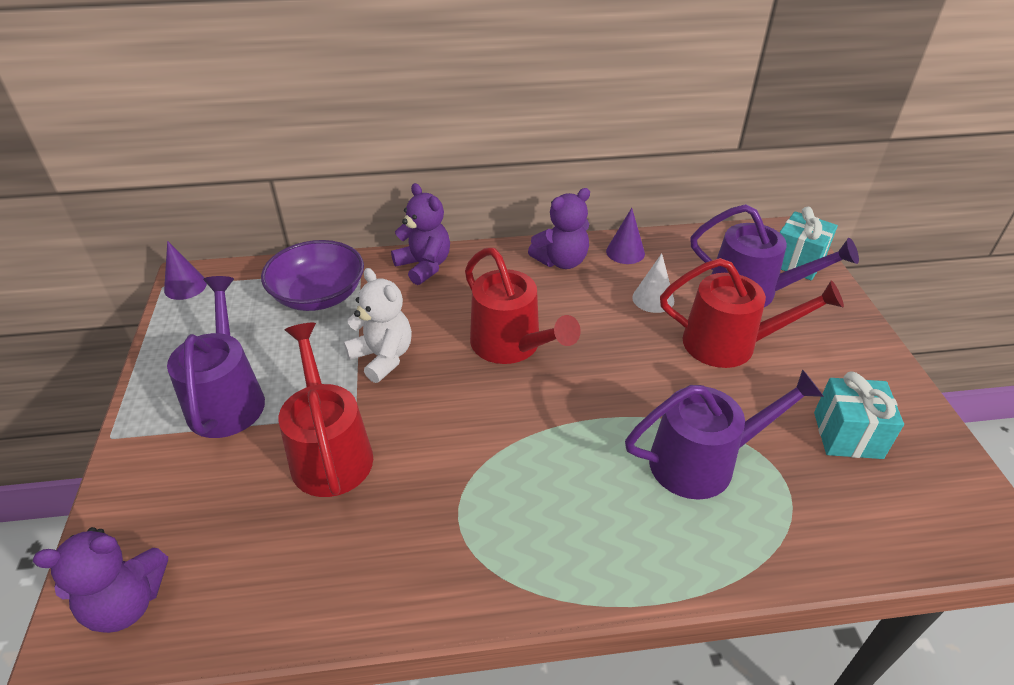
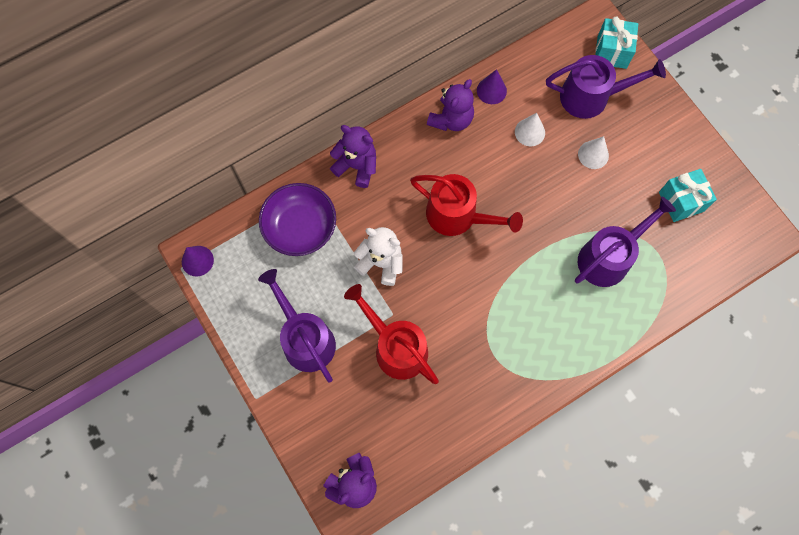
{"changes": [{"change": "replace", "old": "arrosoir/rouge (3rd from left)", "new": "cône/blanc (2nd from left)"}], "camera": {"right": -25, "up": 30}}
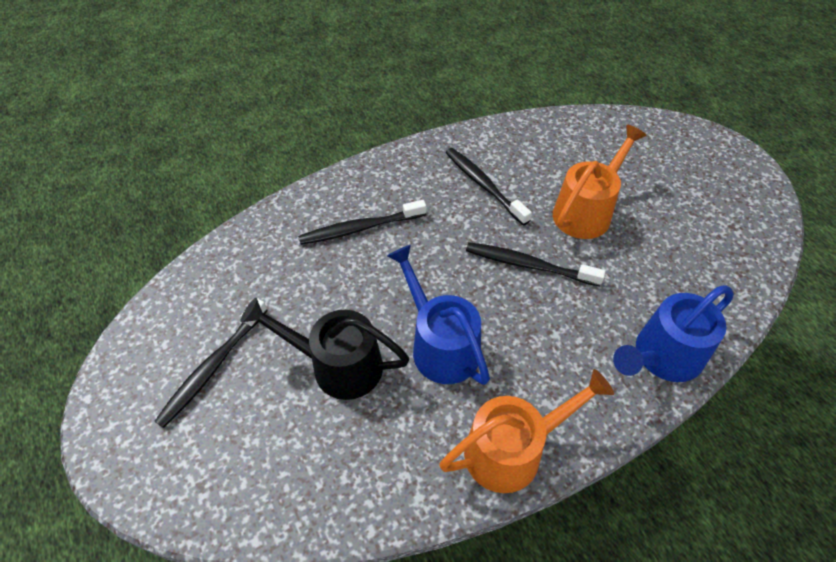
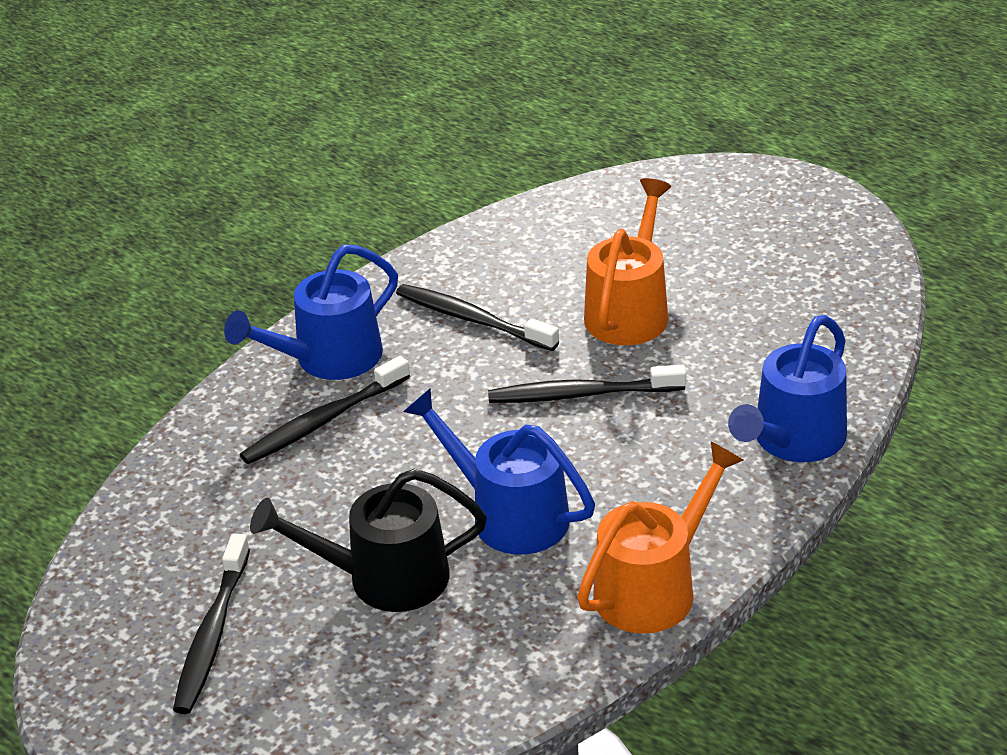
{"changes": [{"change": "insert", "new": "arrosoir/bleu (1st from left)"}], "camera": {"right": -20, "up": -15}}
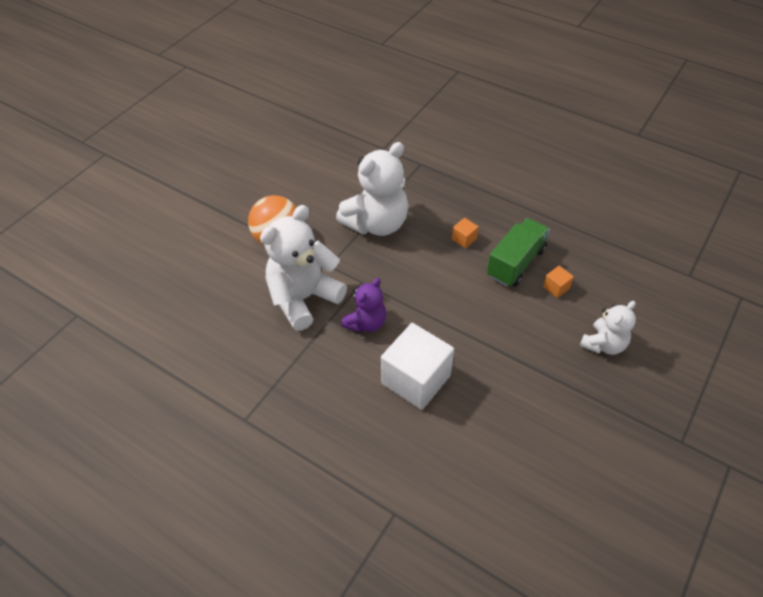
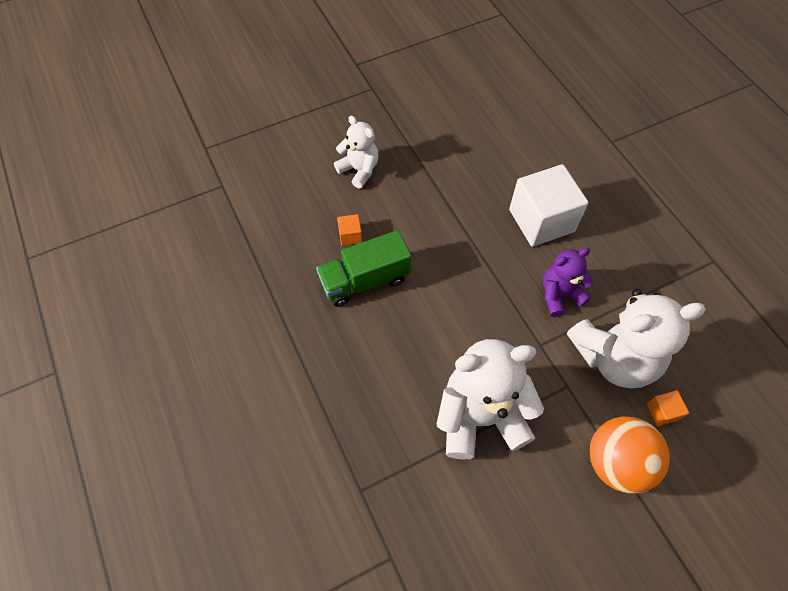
{"changes": [{"change": "move", "old": "cube/orange (1st from left in the first image)", "new": "cube/orange (2nd from left)"}, {"change": "rotate", "old": "ours en peluche/blanc (3rd from left in the first image)", "degrees": 60}], "camera": {"right": -150, "up": 10}}
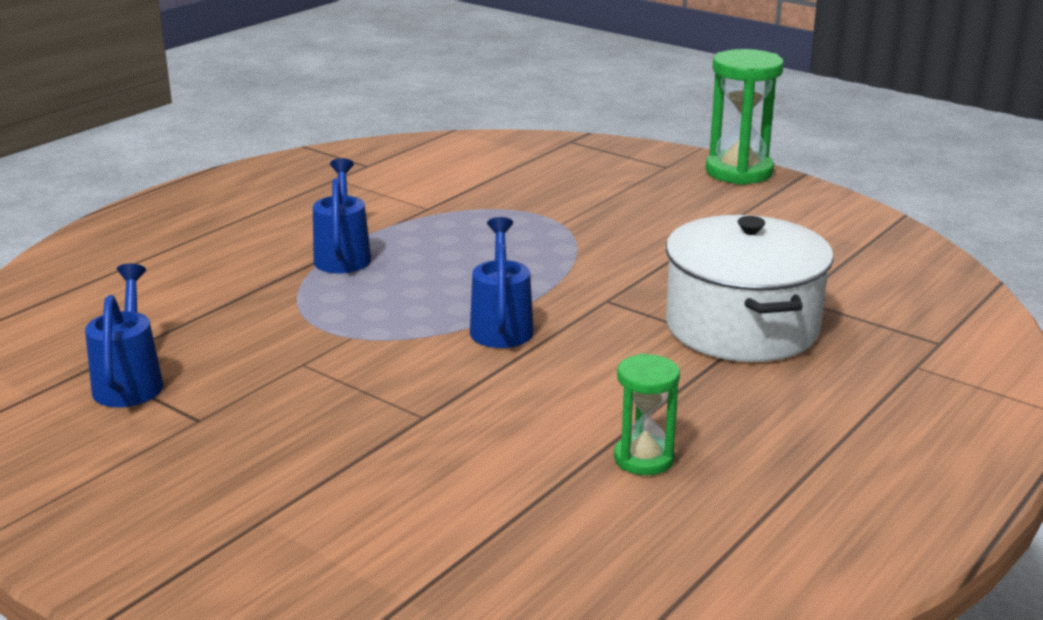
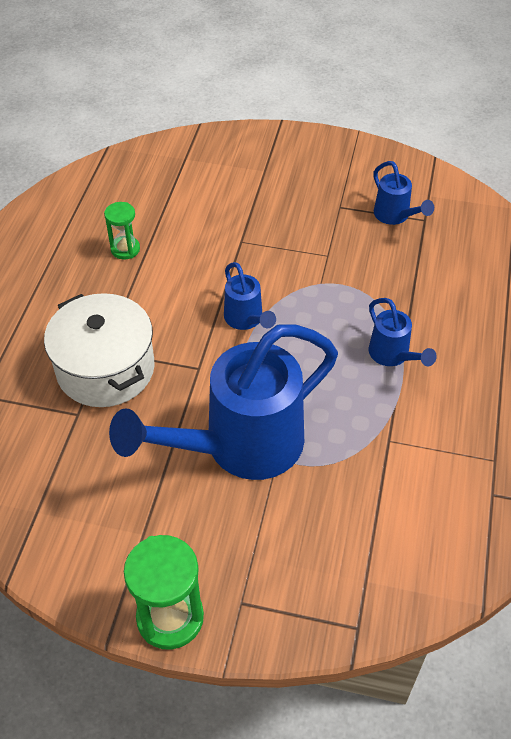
{"changes": [{"change": "insert", "new": "arrosoir/bleu (1st from left)"}], "camera": {"right": 155, "up": 25}}
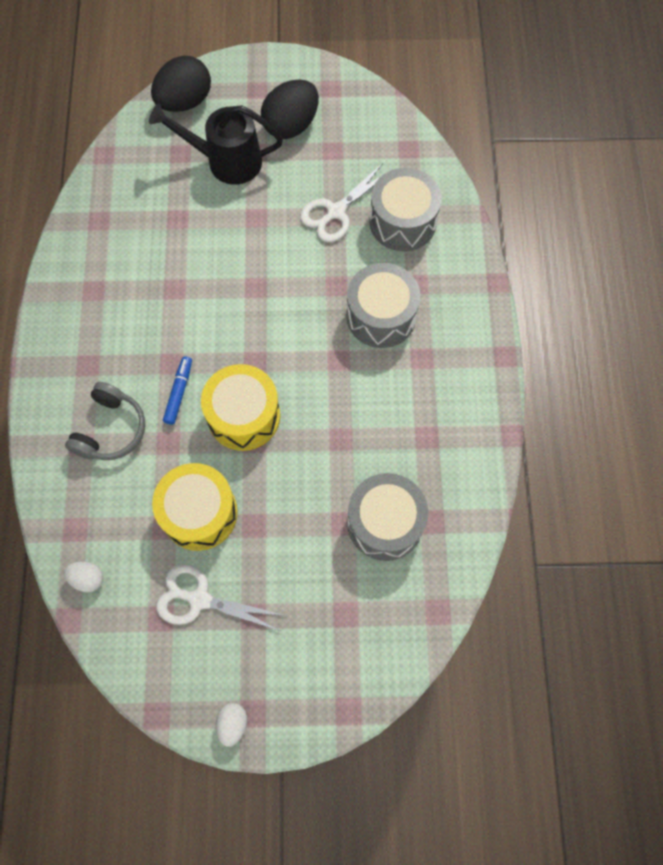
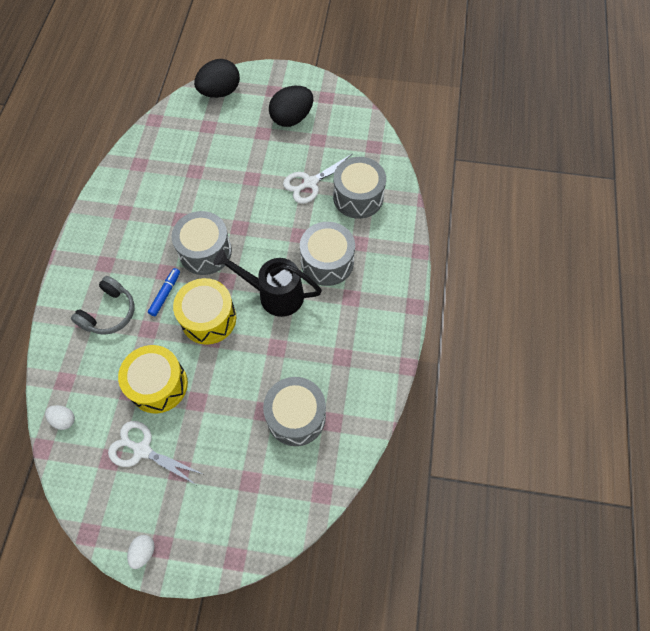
{"changes": [{"change": "move", "old": "arrosoir/noir"}, {"change": "insert", "new": "tambour/gris (1st from left)"}], "camera": {"right": 10, "up": -5}}
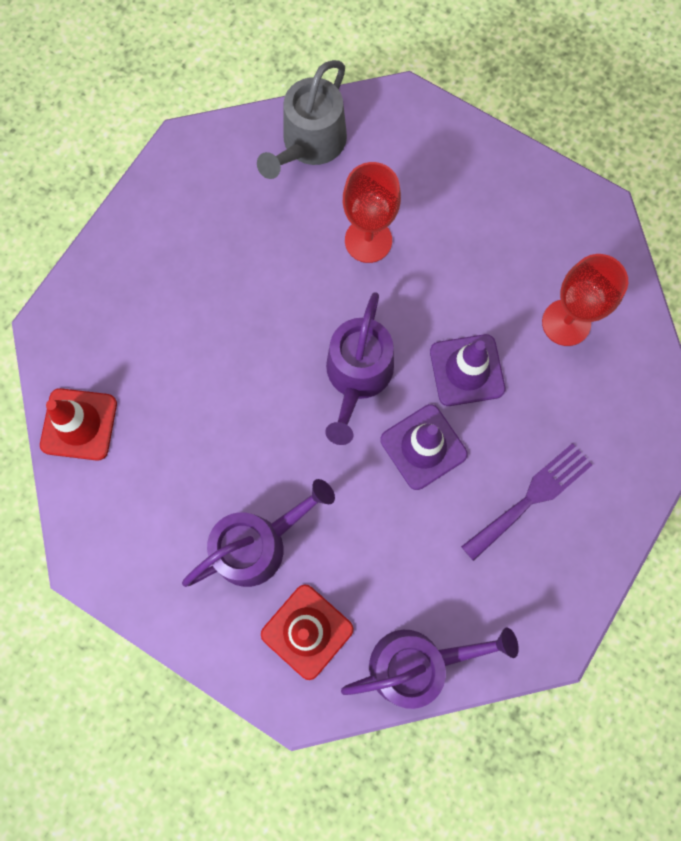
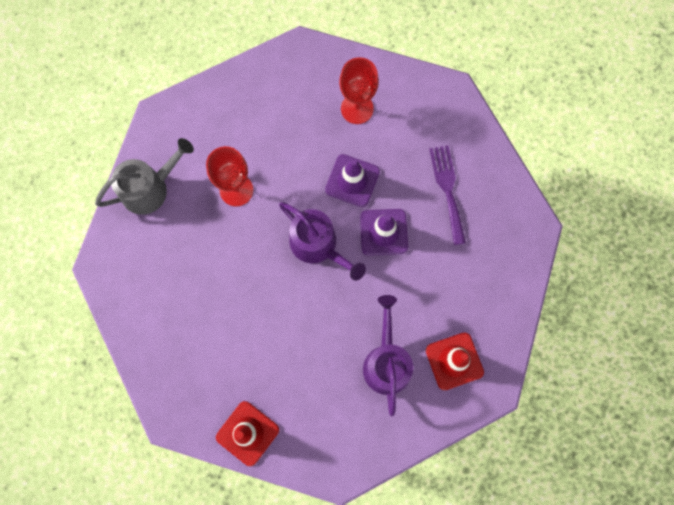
{"changes": [{"change": "rotate", "old": "arrosoir/gris", "degrees": -90}, {"change": "delete", "old": "arrosoir/violet (3rd from left)"}], "camera": {"right": -60, "up": 0}}
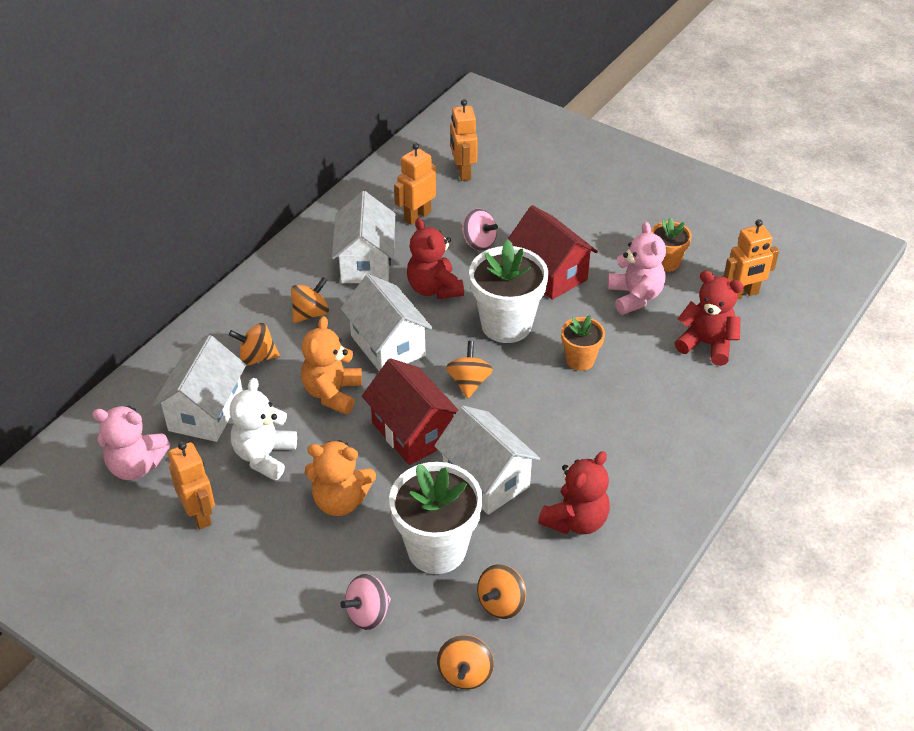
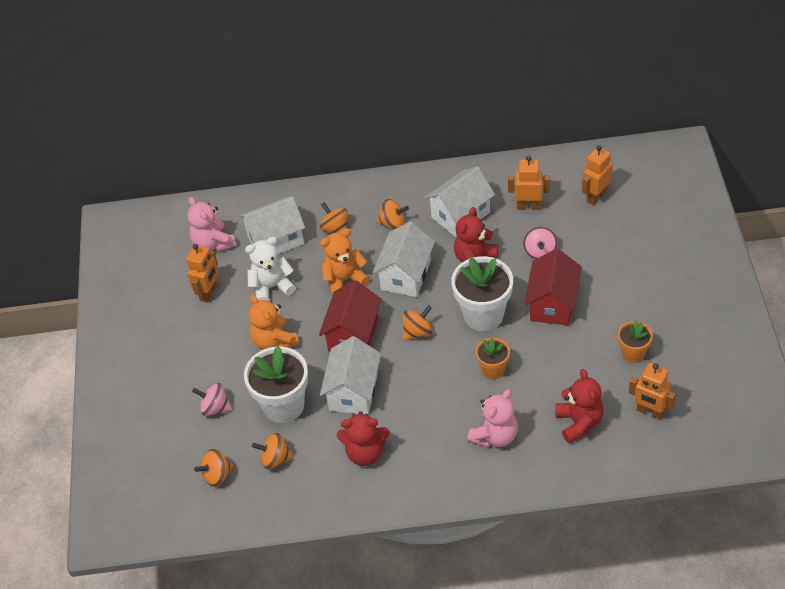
{"changes": [{"change": "move", "old": "ours en peluche/rose (2nd from left)"}], "camera": {"right": 55, "up": 5}}
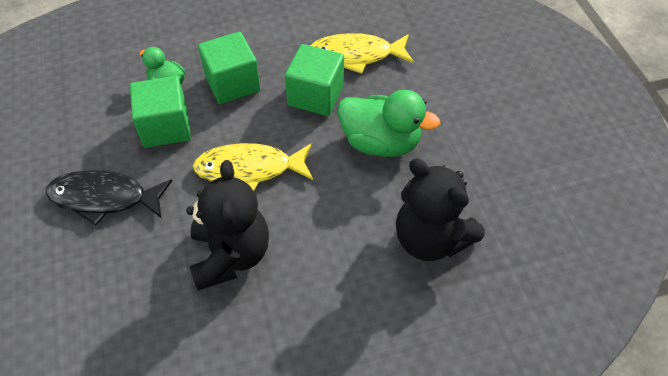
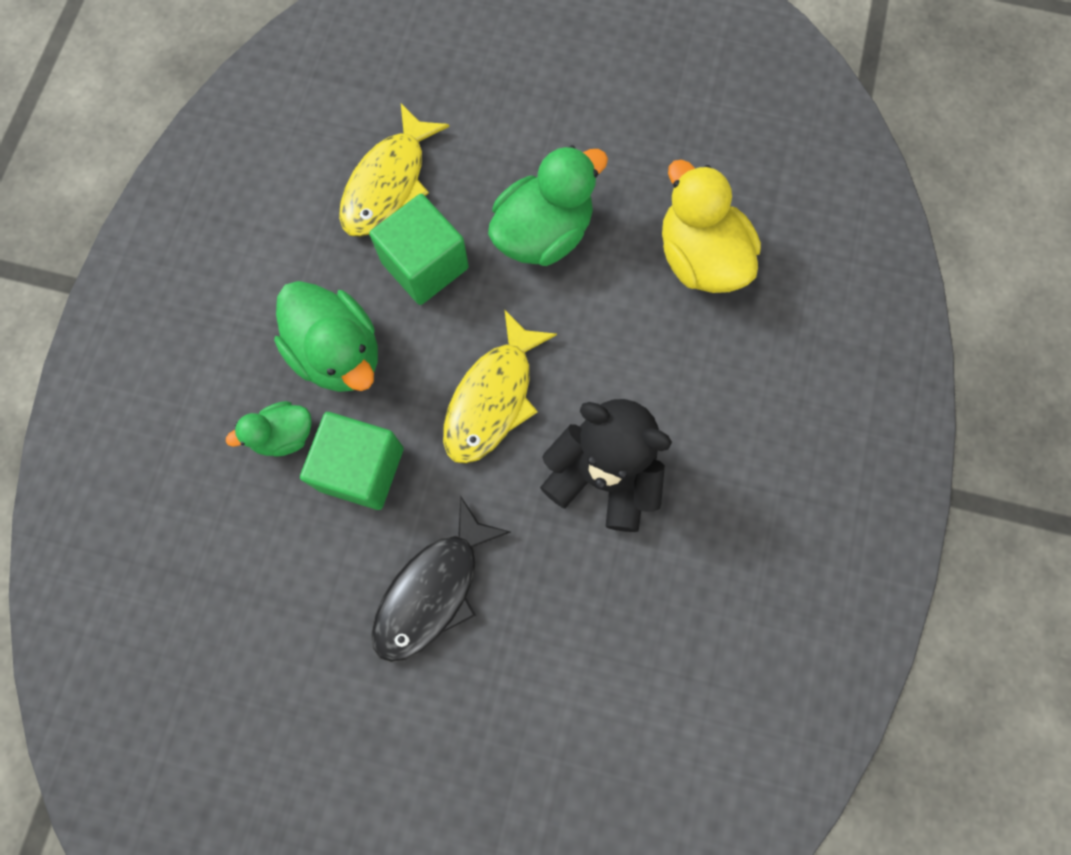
{"changes": [{"change": "replace", "old": "cube/vert (2nd from left)", "new": "canard/vert (2nd from left)"}, {"change": "replace", "old": "ours en peluche/noir (2nd from left)", "new": "canard/jaune"}], "camera": {"right": -60, "up": 20}}
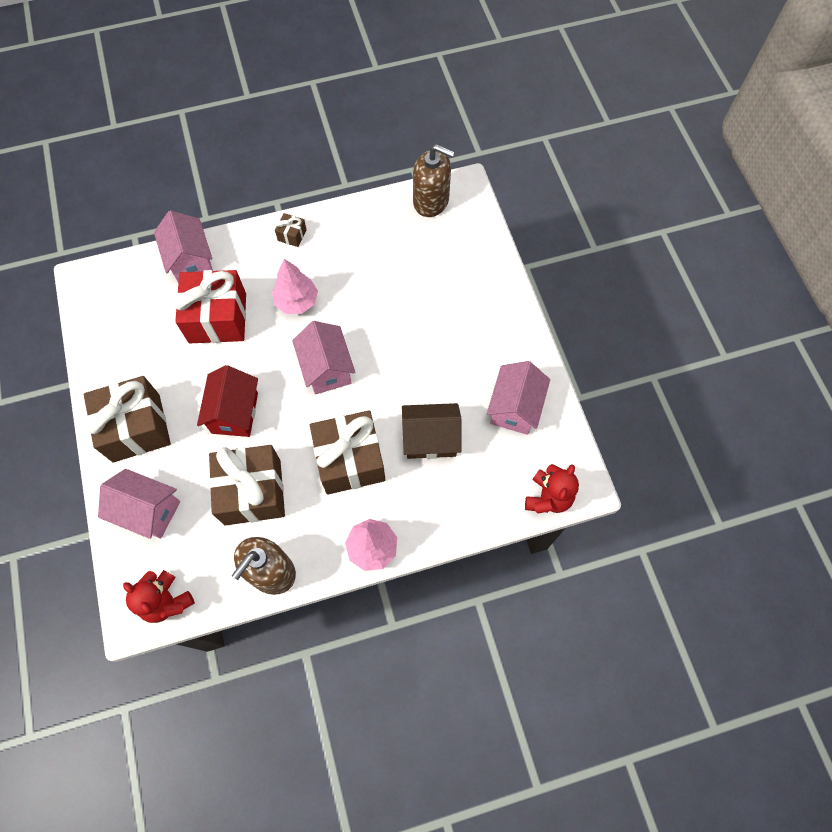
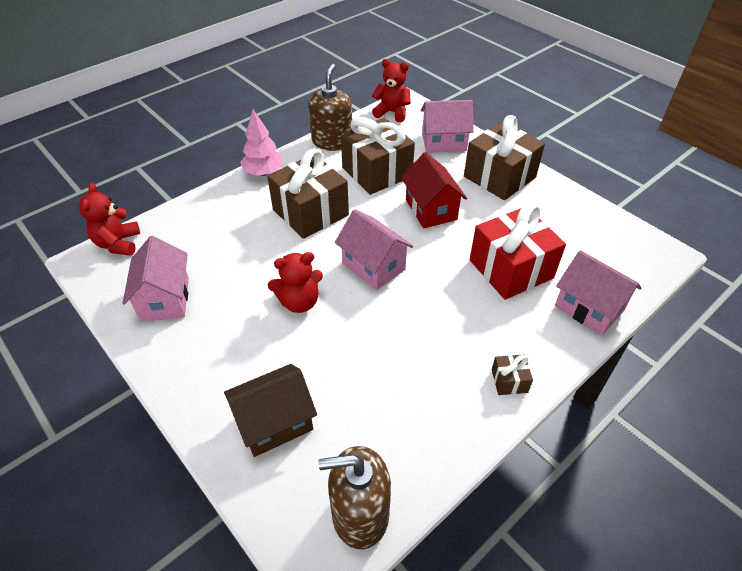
{"changes": [{"change": "delete", "old": "arbre/rose (1st from left)"}, {"change": "move", "old": "maison/marron"}, {"change": "insert", "new": "ours en peluche/rouge (2nd from left)"}], "camera": {"right": 155, "up": -20}}
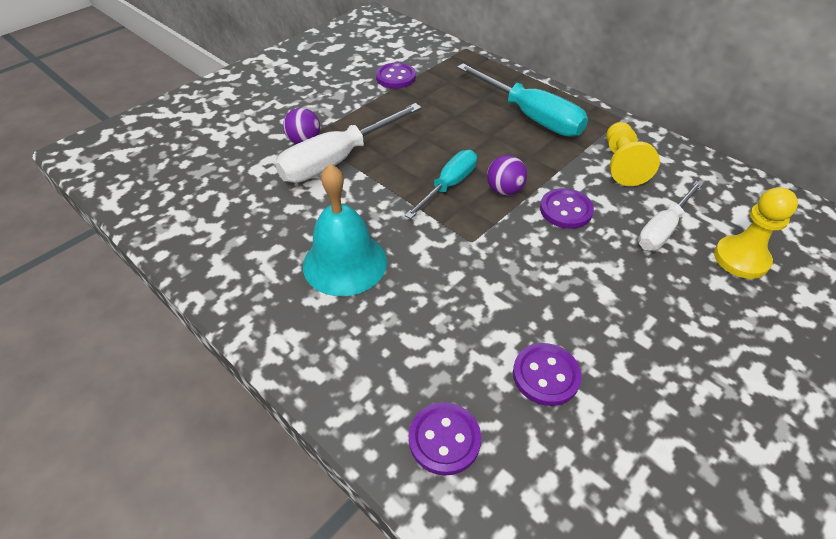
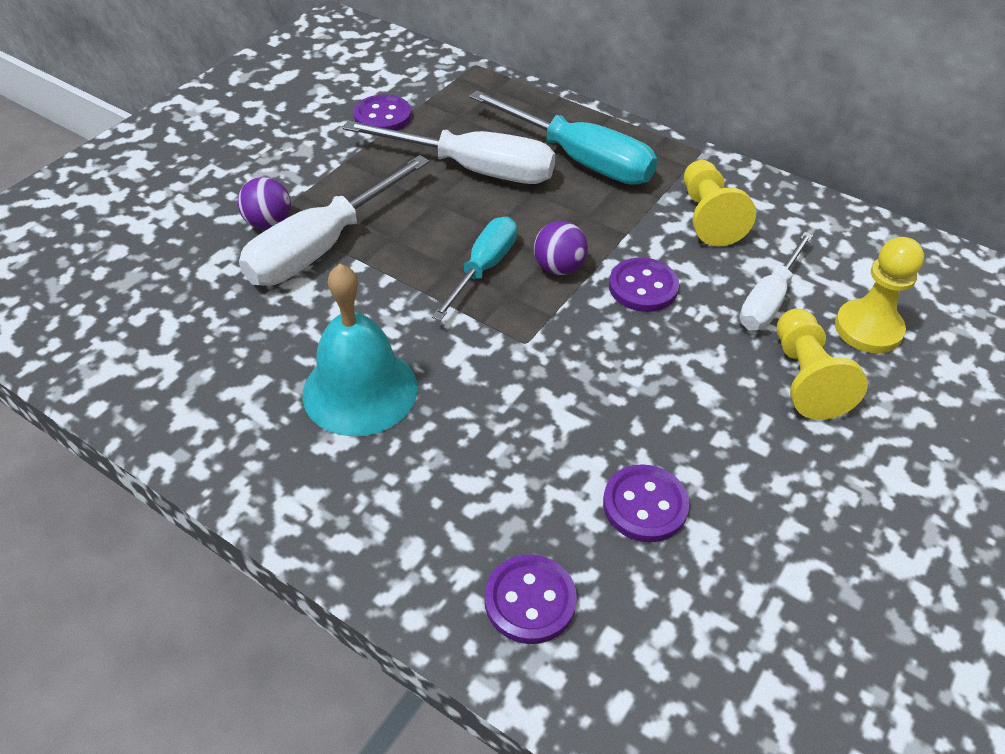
{"changes": [{"change": "insert", "new": "tournevis/blanc (2nd from left)"}, {"change": "insert", "new": "pion/jaune (2nd from left)"}], "camera": {"right": -10, "up": 0}}
